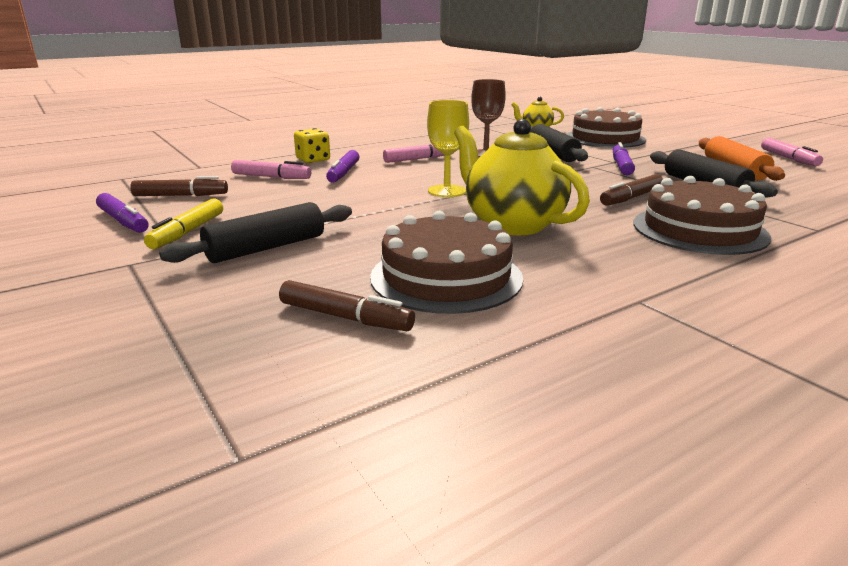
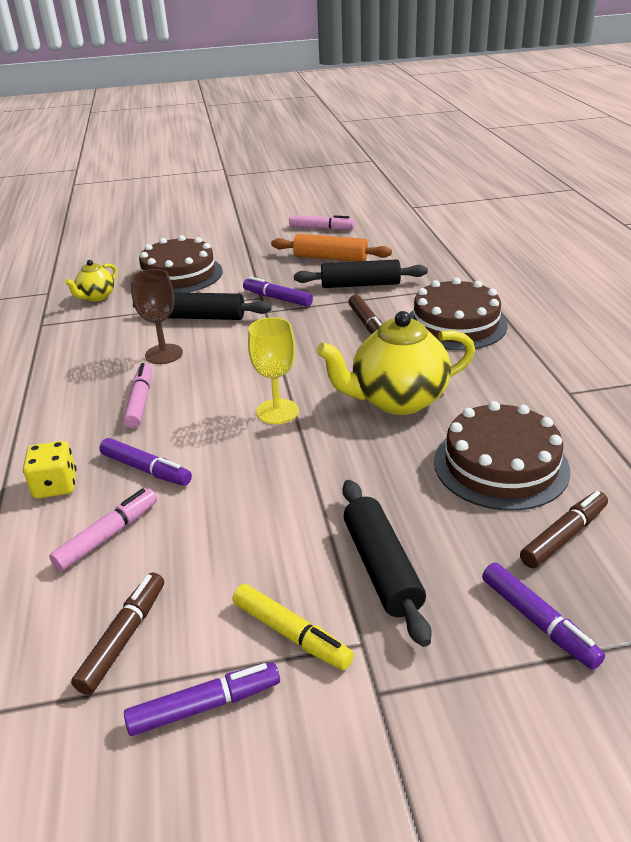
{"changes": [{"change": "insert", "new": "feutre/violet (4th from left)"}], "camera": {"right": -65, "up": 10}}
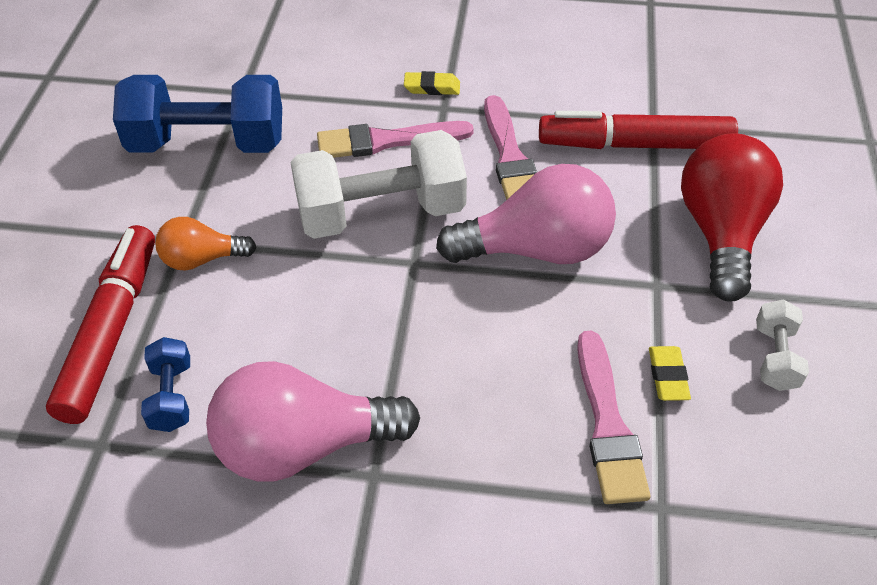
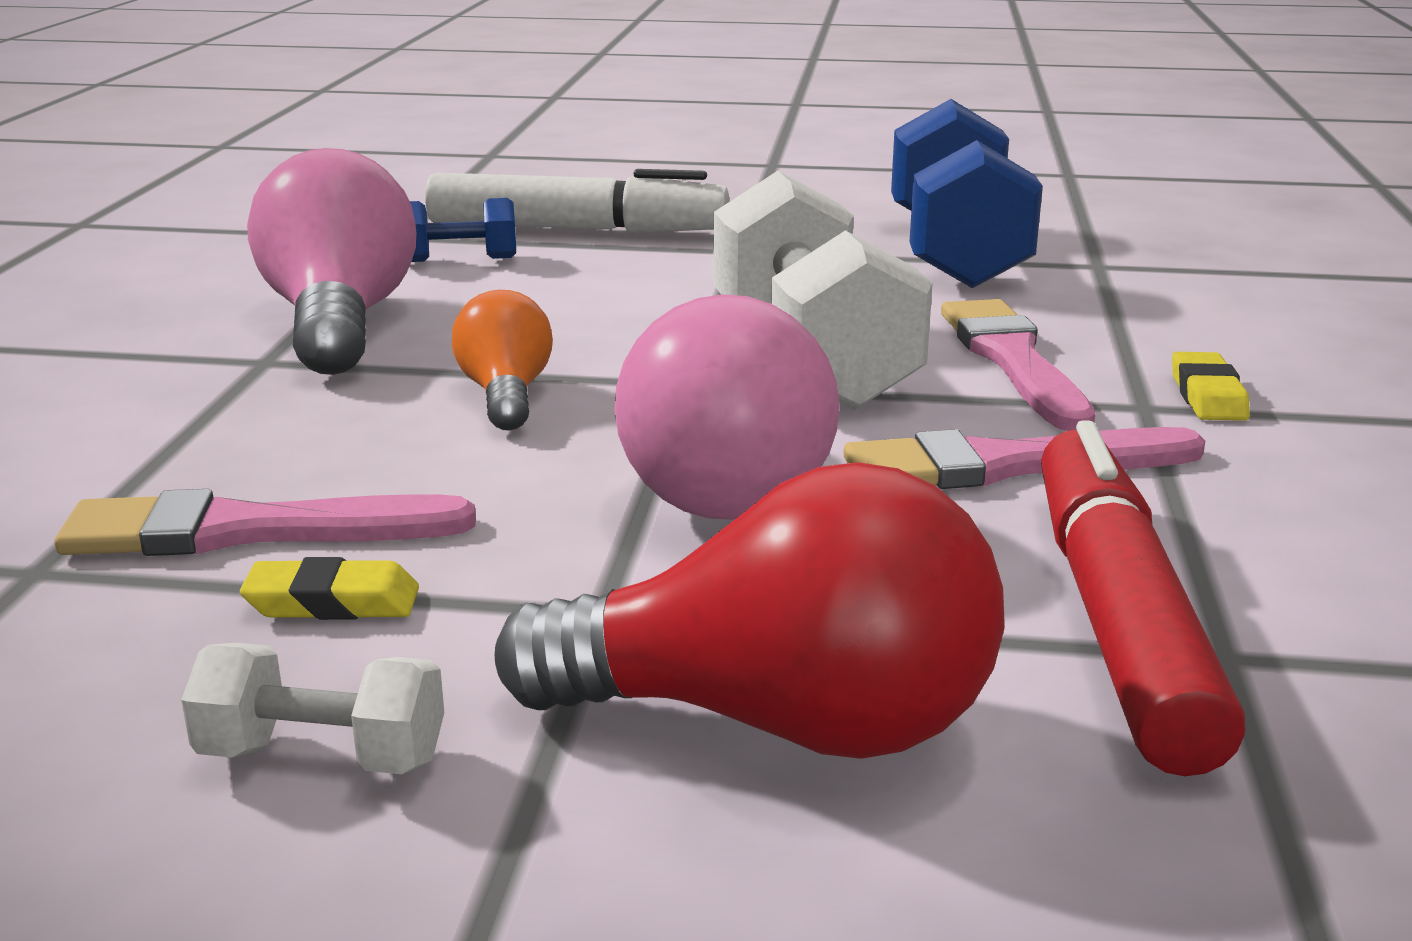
{"changes": [{"change": "recolor", "old": "feutre/rouge (1st from left)", "new": "feutre/blanc"}, {"change": "move", "old": "ampoule/orange"}], "camera": {"right": 90, "up": -25}}
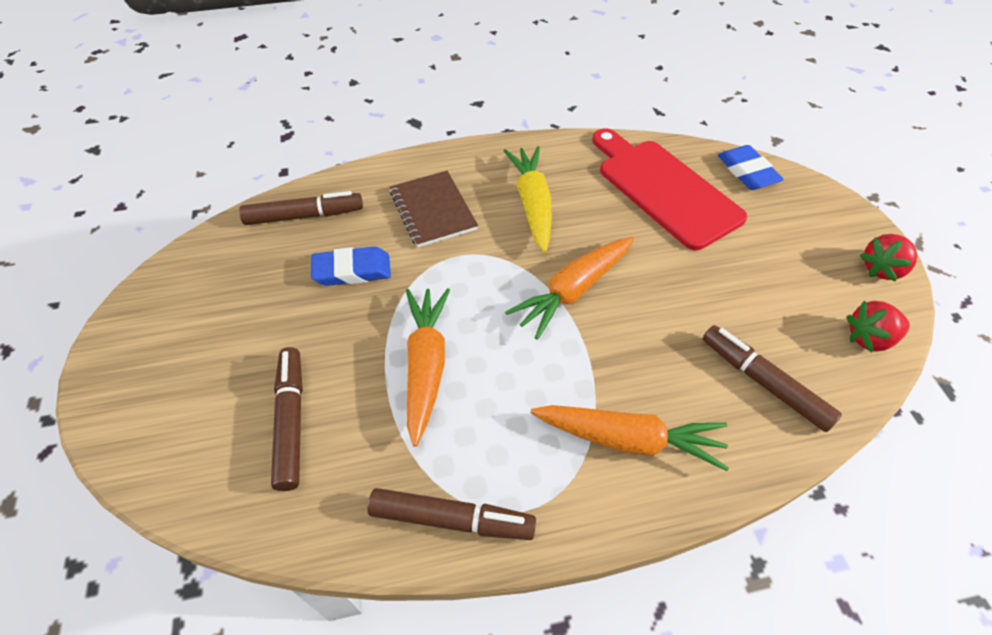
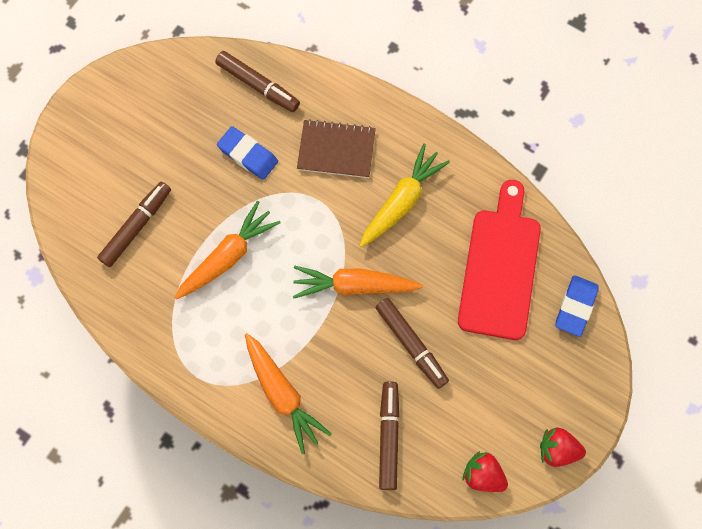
{"changes": [{"change": "move", "old": "feutre/marron (3rd from left in the first image)", "new": "feutre/marron (4th from left)"}, {"change": "rotate", "old": "carnet/marron", "degrees": 75}], "camera": {"right": 45, "up": 20}}
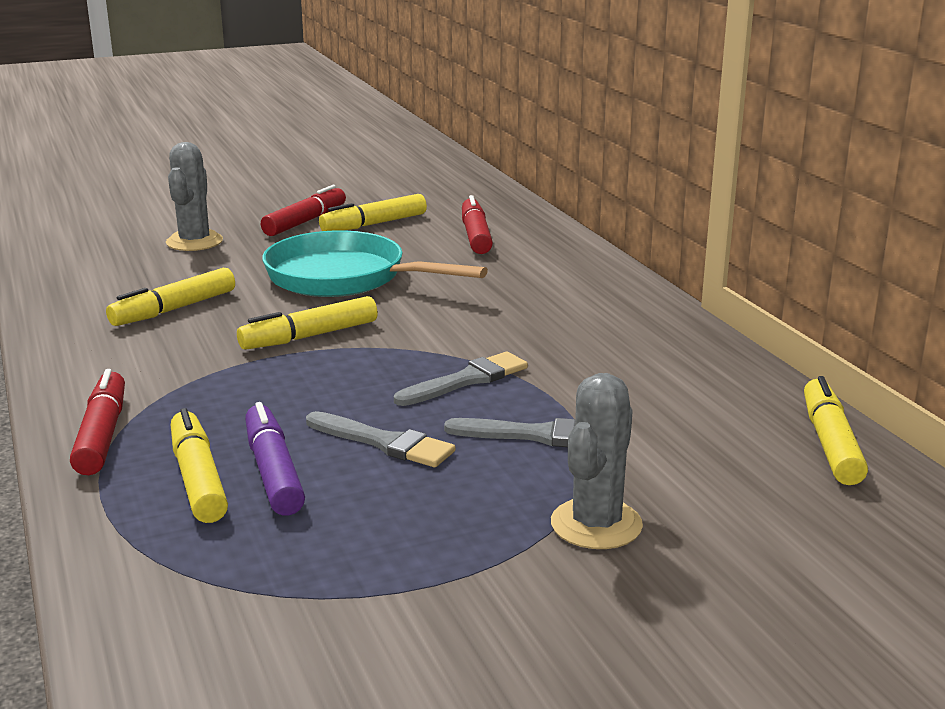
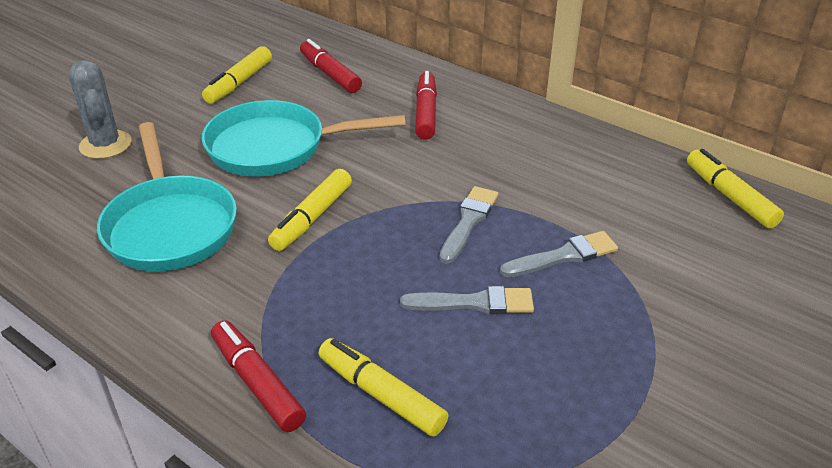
{"changes": [{"change": "replace", "old": "feutre/jaune (1st from left)", "new": "poêle/turquoise (1st from left)"}, {"change": "delete", "old": "feutre/violet"}, {"change": "move", "old": "feutre/rouge (2nd from left in the first image)", "new": "feutre/rouge (3rd from left)"}, {"change": "delete", "old": "cactus/gris (2nd from left)"}], "camera": {"right": -30, "up": 15}}
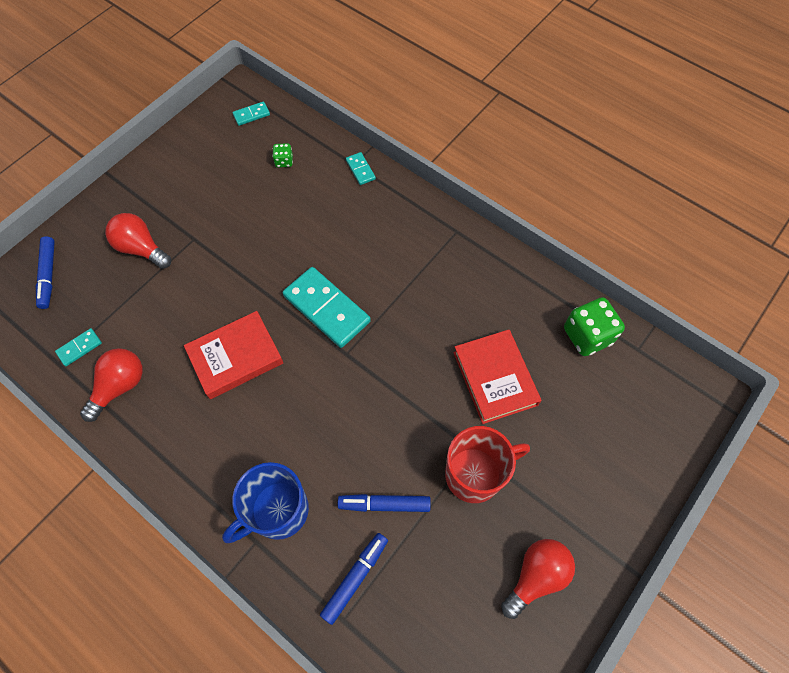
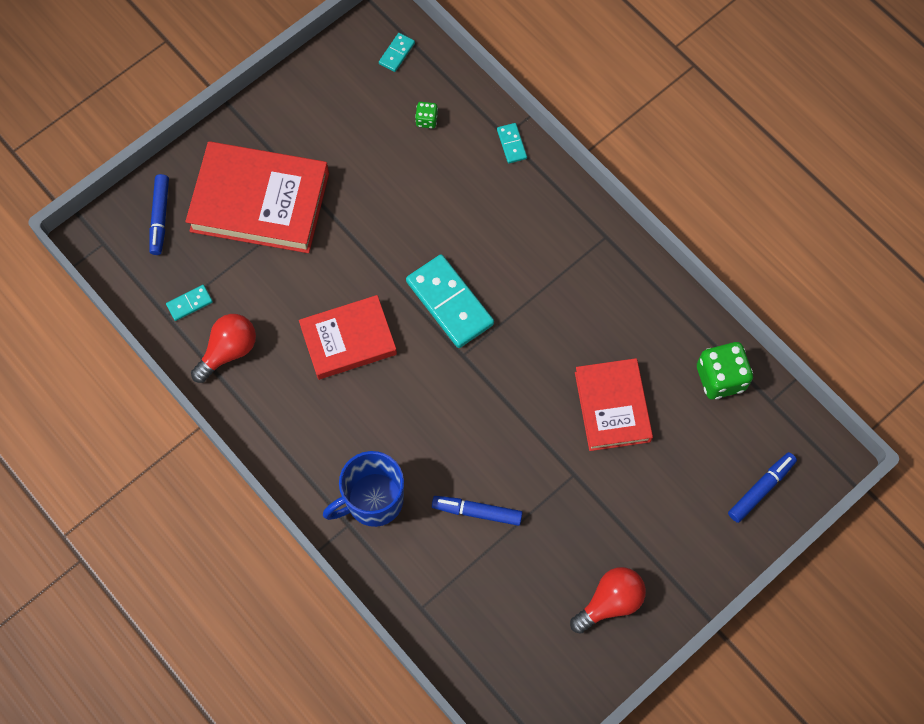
{"changes": [{"change": "replace", "old": "ampoule/rouge (2nd from left)", "new": "livre/rouge (1st from left)"}, {"change": "rotate", "old": "domino/turquoise (2nd from left)", "degrees": -45}, {"change": "move", "old": "feutre/bleu (2nd from left in the first image)", "new": "feutre/bleu (3rd from left)"}, {"change": "delete", "old": "tasse/rouge"}], "camera": {"right": 10, "up": 5}}
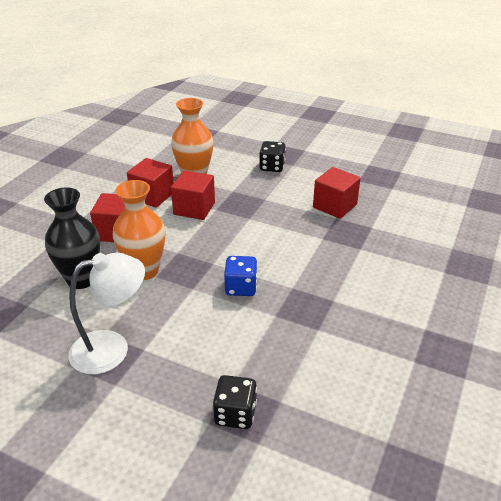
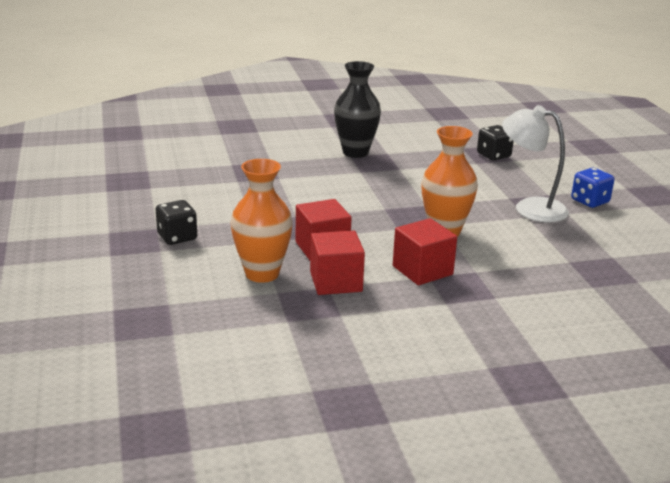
{"changes": [{"change": "move", "old": "vase/noir"}, {"change": "move", "old": "dé/bleu"}, {"change": "delete", "old": "cube/rouge (4th from left)"}], "camera": {"right": -130, "up": -10}}
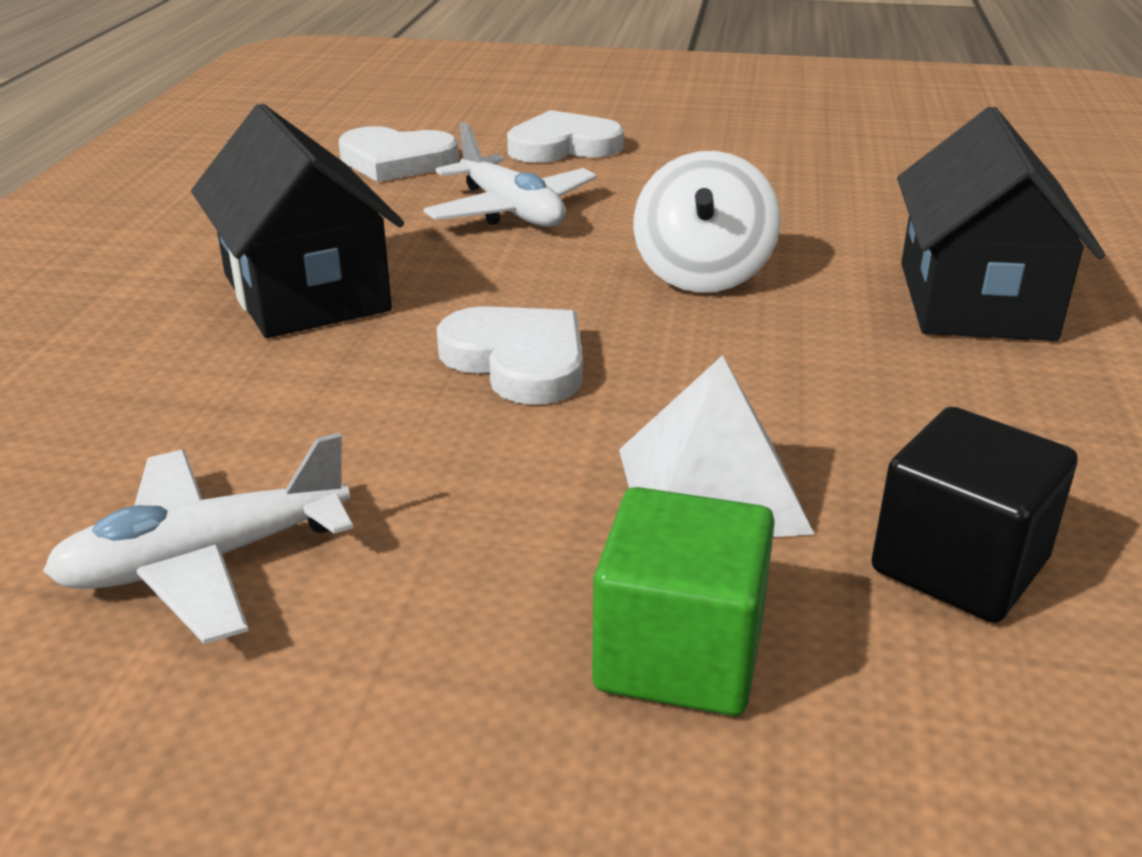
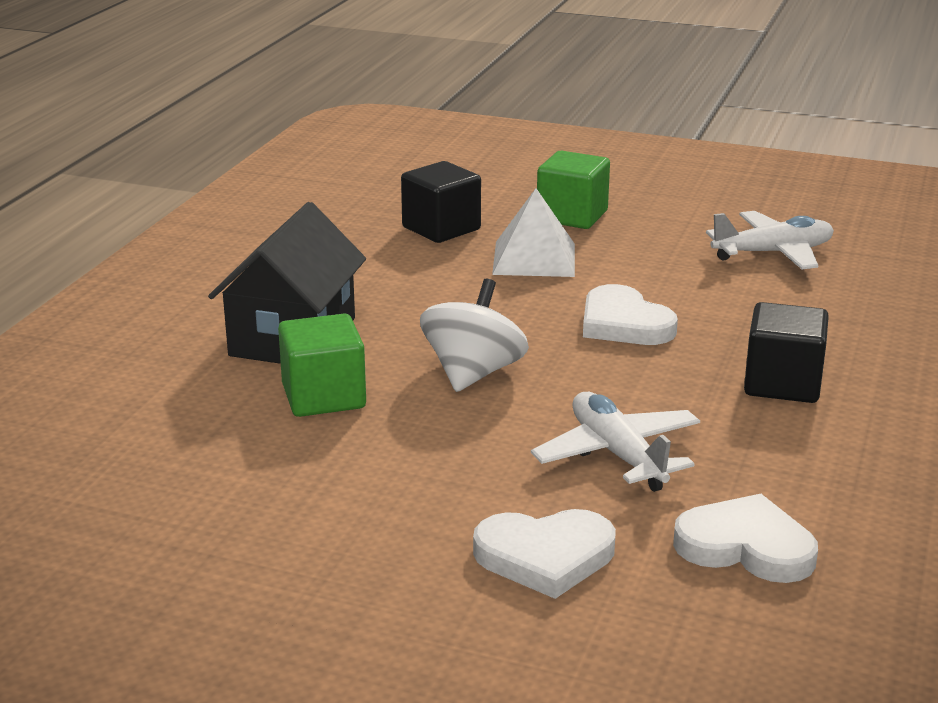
{"changes": [{"change": "replace", "old": "maison/noir (1st from left)", "new": "cube/noir (2nd from left)"}, {"change": "insert", "new": "cube/vert (1st from left)"}], "camera": {"right": -170, "up": -5}}
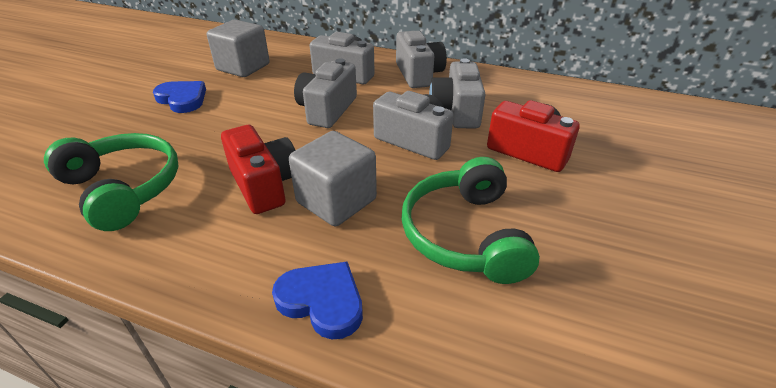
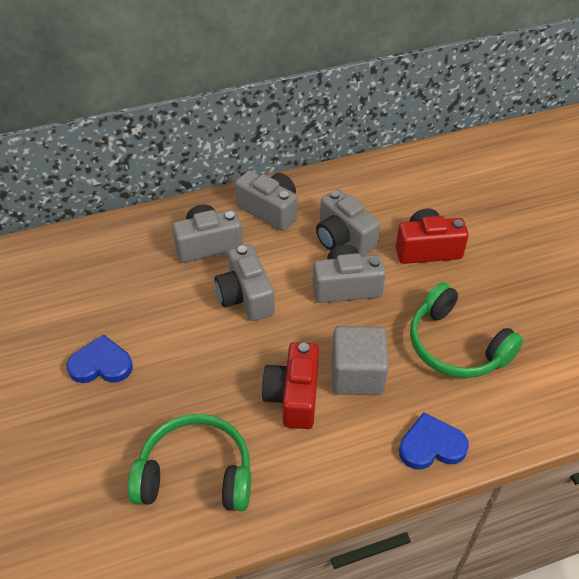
{"changes": [{"change": "delete", "old": "cube/gris (1st from left)"}, {"change": "rotate", "old": "appareil photo/rouge (1st from left)", "degrees": -105}], "camera": {"right": -40, "up": 10}}
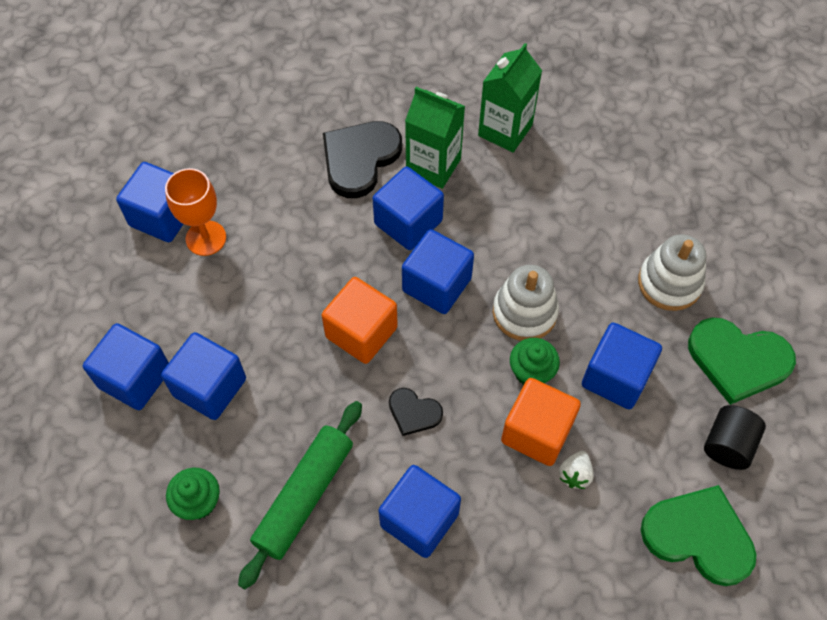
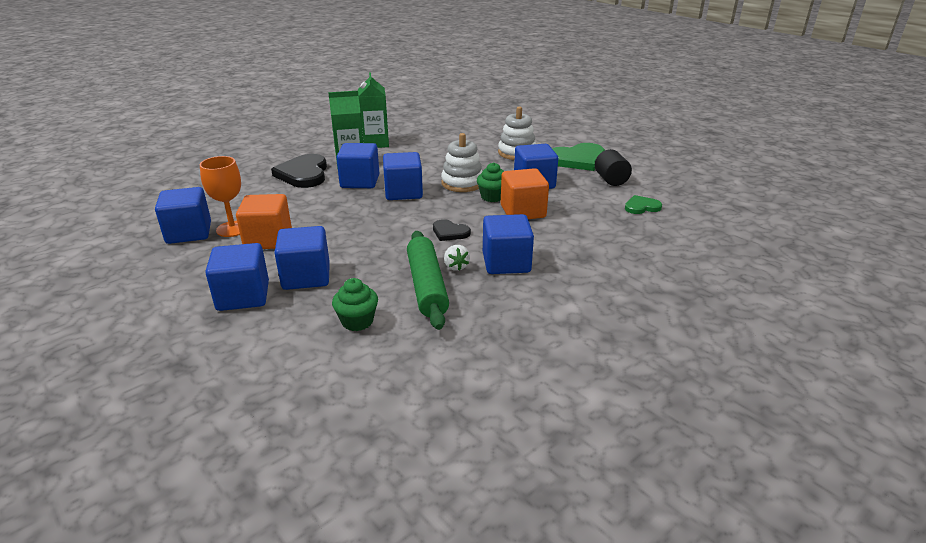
{"changes": [{"change": "move", "old": "cube/orange (1st from left)"}, {"change": "rotate", "old": "cœur/noir (2nd from left)", "degrees": 45}, {"change": "move", "old": "fraise/blanc"}, {"change": "resize", "old": "cœur/vert (1st from left in the first image)", "factor": 0.53}], "camera": {"right": -40, "up": -30}}
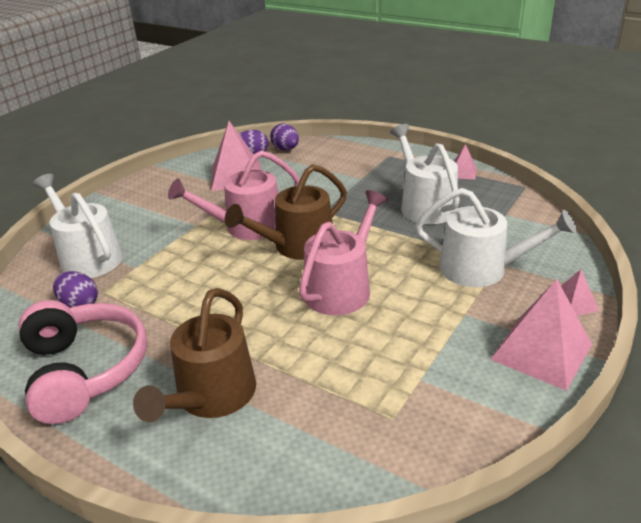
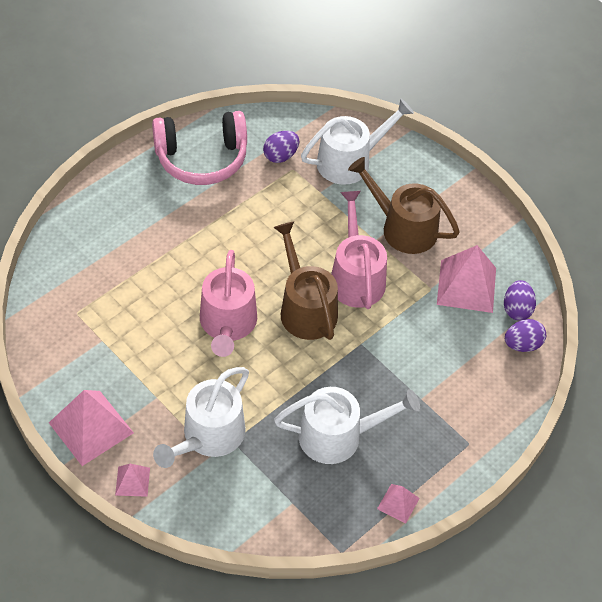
{"changes": [{"change": "move", "old": "arrosoir/marron (1st from left in the first image)", "new": "arrosoir/marron (2nd from left)"}, {"change": "rotate", "old": "arrosoir/rose (2nd from left in the first image)", "degrees": 45}], "camera": {"right": 100, "up": 20}}
